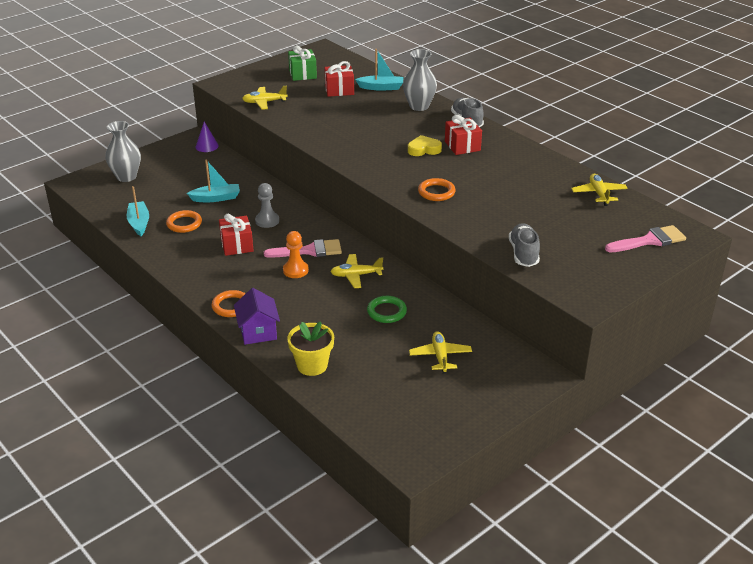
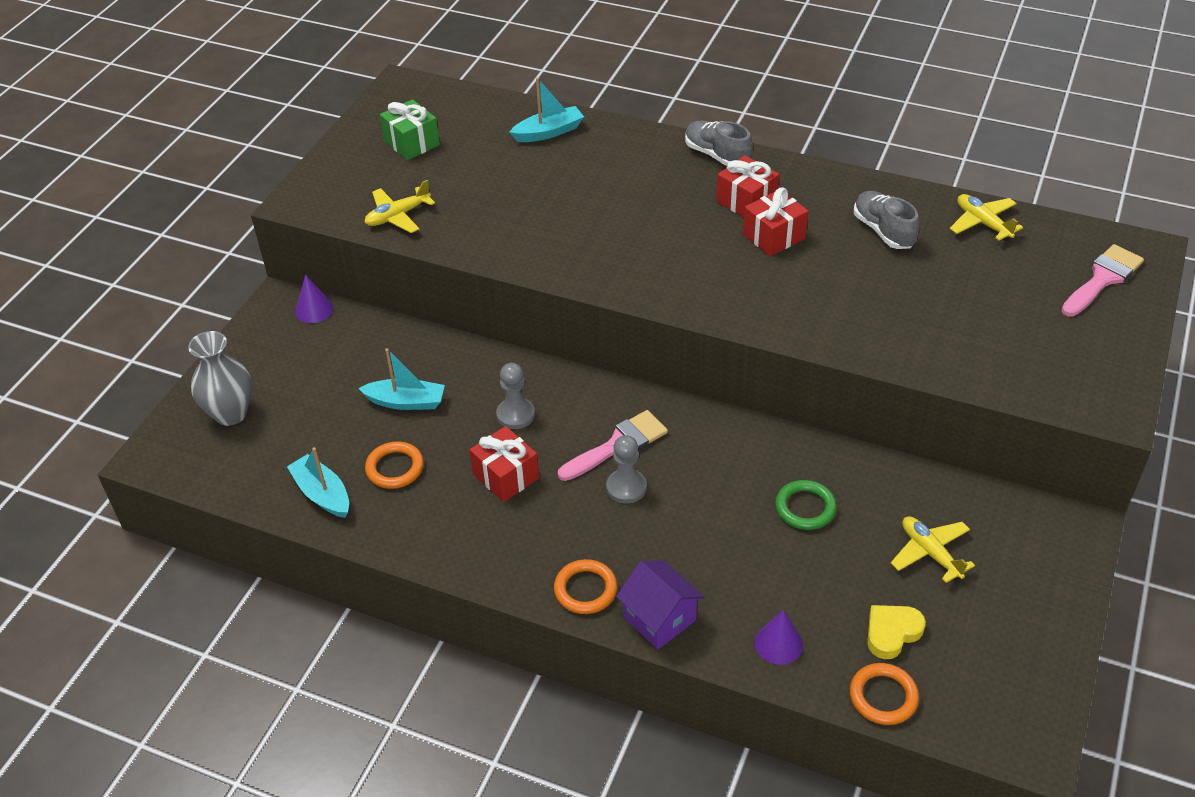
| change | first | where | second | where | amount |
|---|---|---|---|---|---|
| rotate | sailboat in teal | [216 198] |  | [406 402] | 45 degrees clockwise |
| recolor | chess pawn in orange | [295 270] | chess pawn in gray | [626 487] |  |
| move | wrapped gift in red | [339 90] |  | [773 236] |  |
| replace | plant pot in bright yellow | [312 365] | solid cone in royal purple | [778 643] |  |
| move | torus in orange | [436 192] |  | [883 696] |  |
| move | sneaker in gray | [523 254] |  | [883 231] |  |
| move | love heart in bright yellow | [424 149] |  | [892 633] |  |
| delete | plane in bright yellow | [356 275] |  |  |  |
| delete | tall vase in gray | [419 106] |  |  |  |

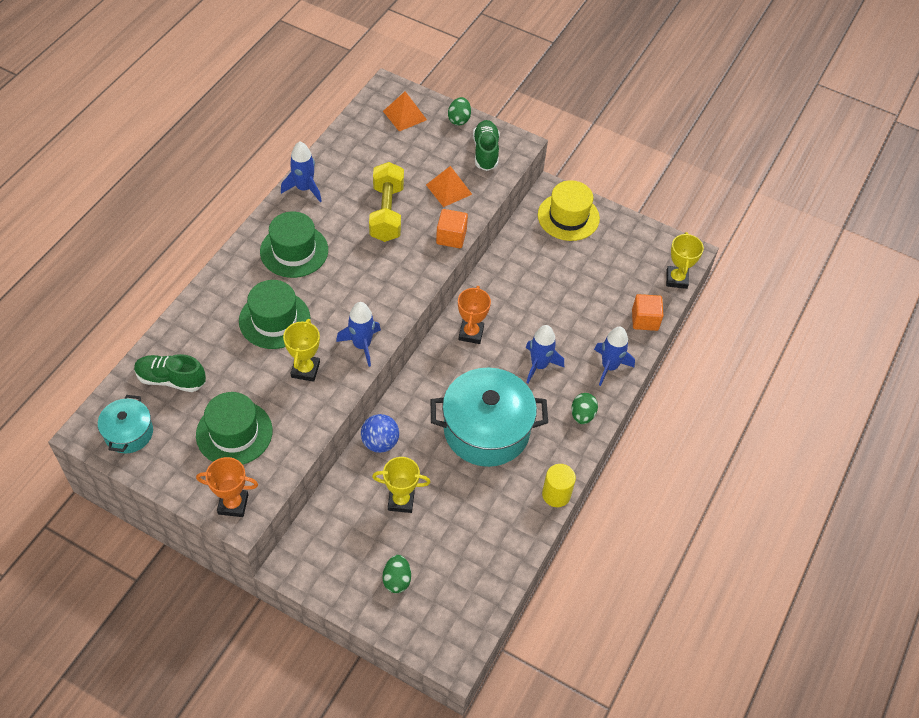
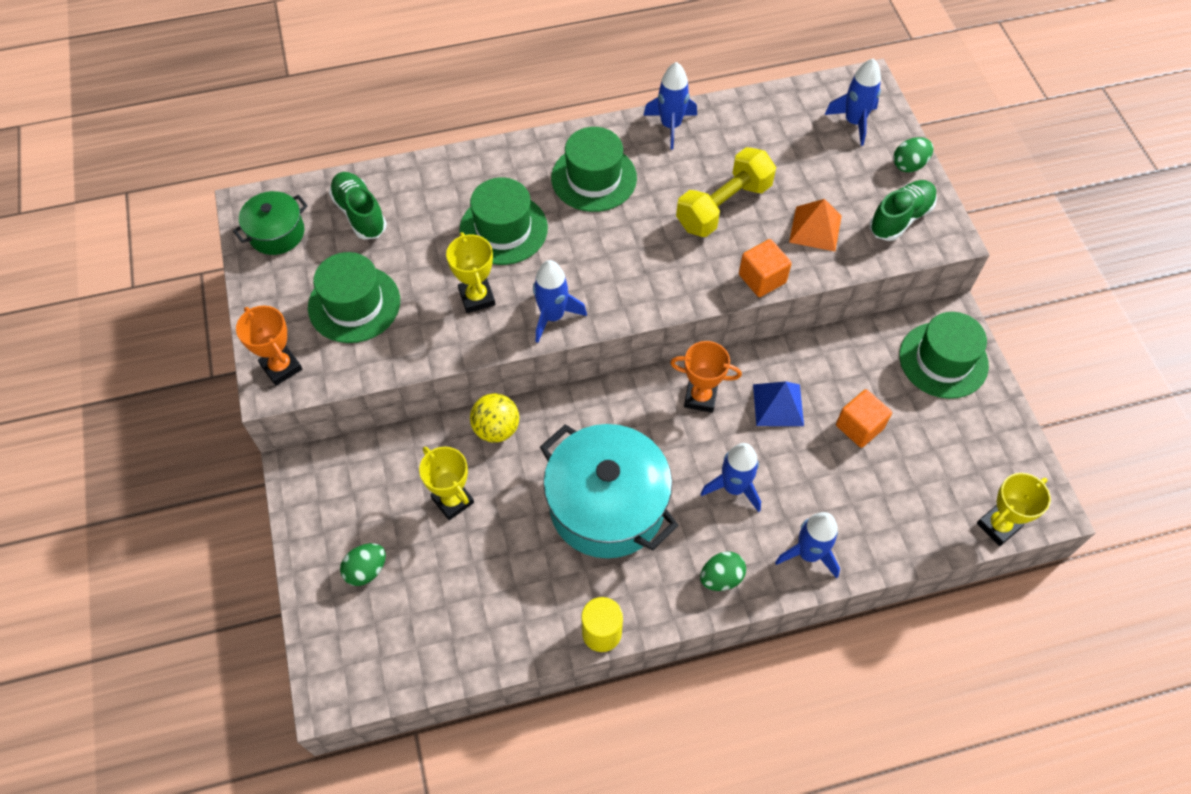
| change | first | where | second | where | amount |
|---|---|---|---|---|---|
| recolor | cooking pot in teal | [129 433] | cooking pot in emerald | [276 233] |  |
| rotate | prize cup in bright yellow | [305 370] |  | [477 297] | 75 degrees counterclockwise |
| recolor | ball in cobalt | [380 442] | ball in bright yellow | [496 429] |  |
| rotate | prize cup in orange | [471 333] |  | [700 397] | 45 degrees clockwise |
| insert |  |  | pyramid shape in cobalt | [778 405] |  |
| replace | pyramid shape in orange | [405 115] | spaceship in cobalt | [854 122] |  |
| move | cube in orange | [645 320] |  | [859 427] |  |
| recolor | tall hat in bright yellow | [568 217] | tall hat in emerald | [943 360] |  |

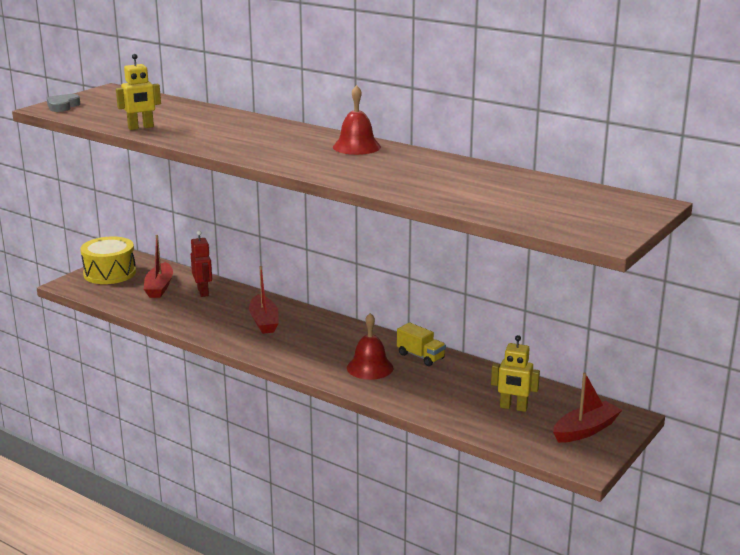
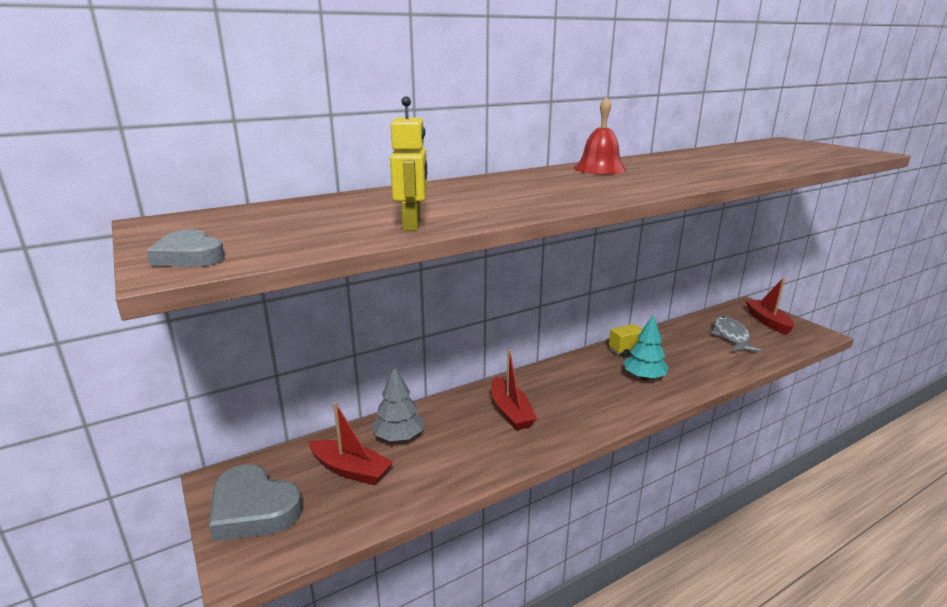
| change | first | where | second | where | amount |
|---|---|---|---|---|---|
| replace | snare drum in bright yellow | [110 273] | love heart in gray | [253 509] |  |
| replace | robot figure in red | [203 292] | tree in gray | [399 437] |  |
| rotate | sailboat in red | [264 321] |  | [510 412] | 60 degrees clockwise |
| replace | bell in red | [370 367] | tree in teal | [644 377] |  |
| replace | robot figure in bright yellow | [513 407] | fish figure in gray | [731 336] |  |

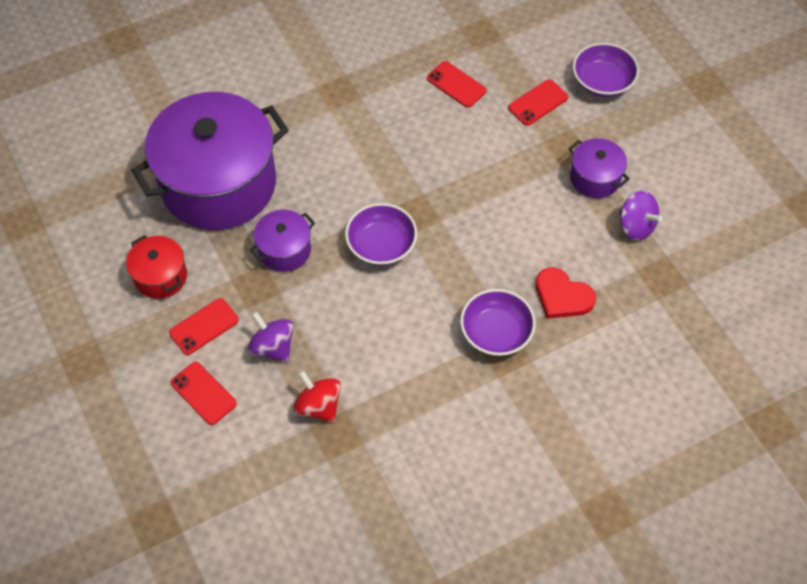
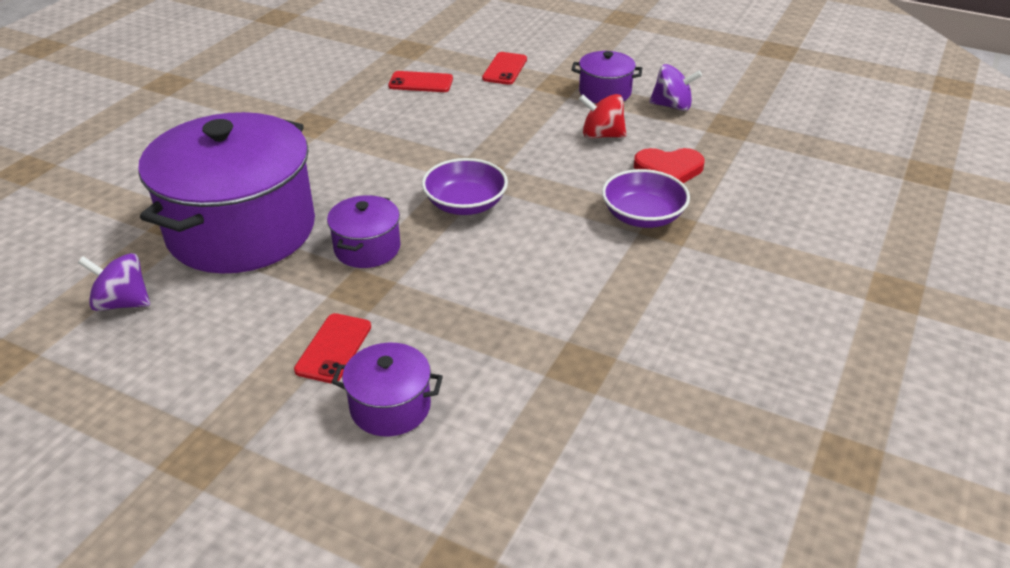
| change | first | where | second | where | amount |
|---|---|---|---|---|---|
| move | toy top in royal purple | [273 347] |  | [122 303] |  |
| replace | phone in red | [203 393] | cooking pot in royal purple | [390 407] |  |
| move | toy top in red | [318 406] |  | [601 135] |  |
| delete | cooking pot in red | [160 276] |  |  |  |
| delete | deep dish in royal purple | [602 82] |  |  |  |

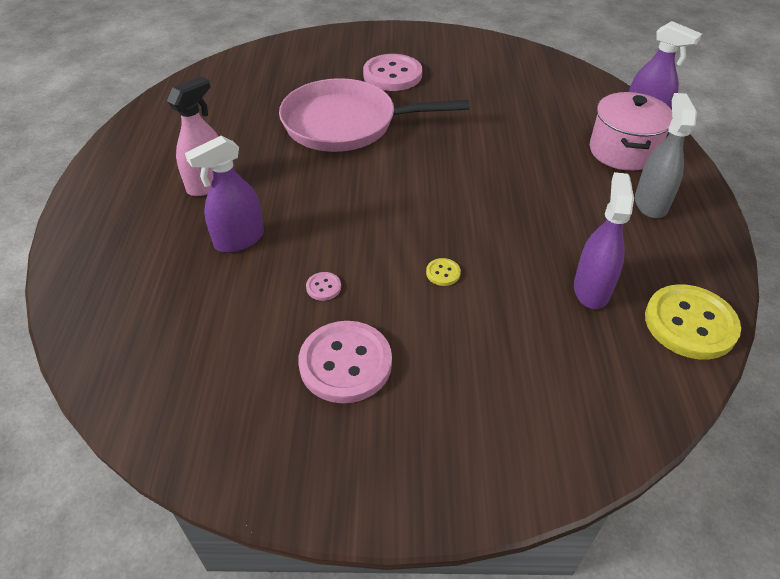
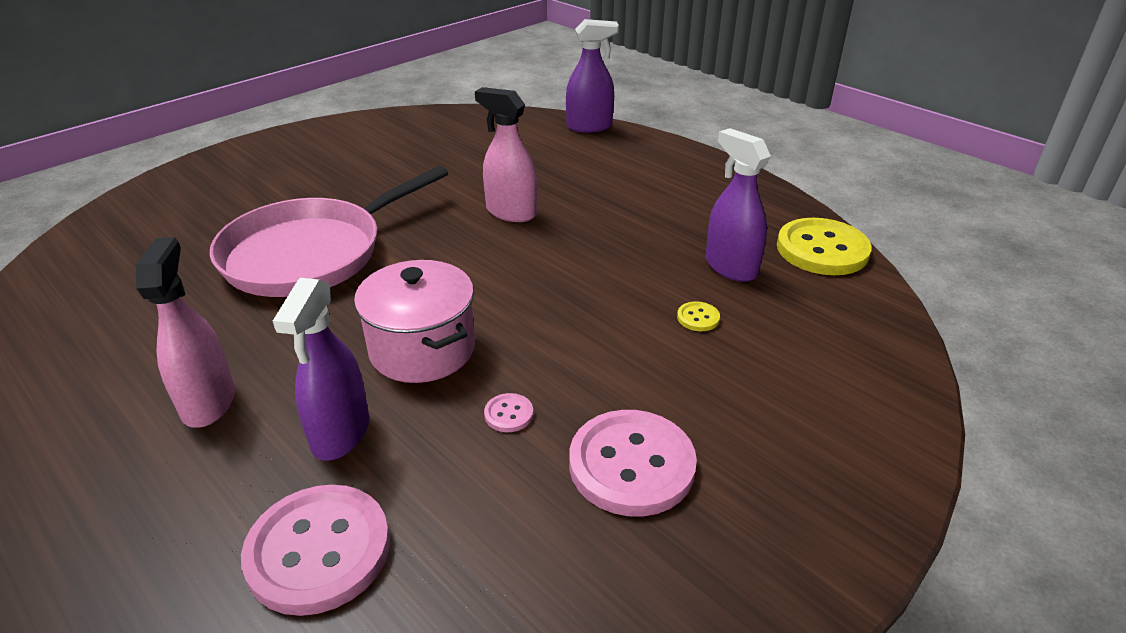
| change | first | where | second | where | amount |
|---|---|---|---|---|---|
| move | sewing button in pink | [392 75] |  | [318 551] |  |
| move | cooking pot in pink | [623 151] |  | [422 349] |  |
| insert |  |  | sprayer in pink | [511 212] |  |
| move | sewing button in bright yellow | [443 273] |  | [698 318] |  |
| delete | sprayer in gray | [650 203] |  |  |  |

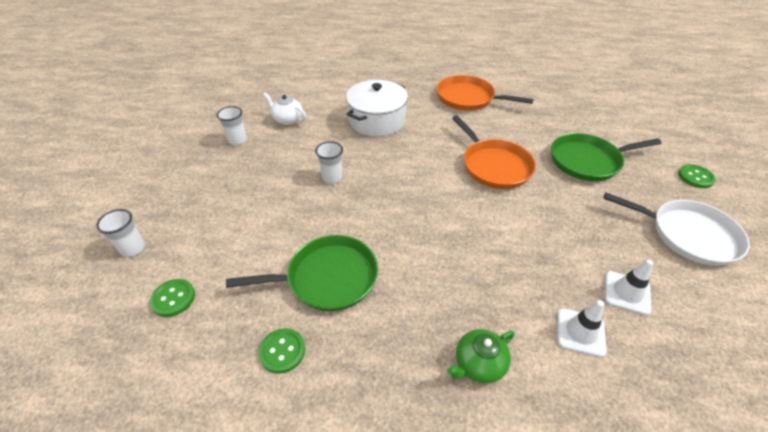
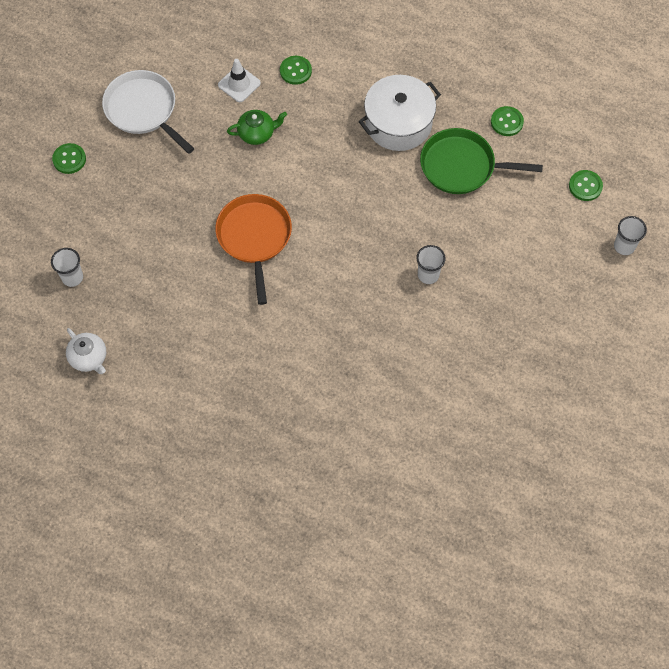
| change | first | where | second | where | amount |
|---|---|---|---|---|---|
| move | tumbler in white | [237 140] |  | [72 277] |  |
| move | tea pot in white | [287 119] |  | [89 358] |  |
| move | tea pot in emerald | [478 364] |  | [257 133] |  |
| replace | safety cone in white | [580 332] | sewing button in emerald | [295 71] |  |
| move | cooking pot in white | [377 120] |  | [398 123] |  |
| delete | pan in orange | [468 98] |  |  |  |
| delete | pan in emerald | [587 161] |  |  |  |

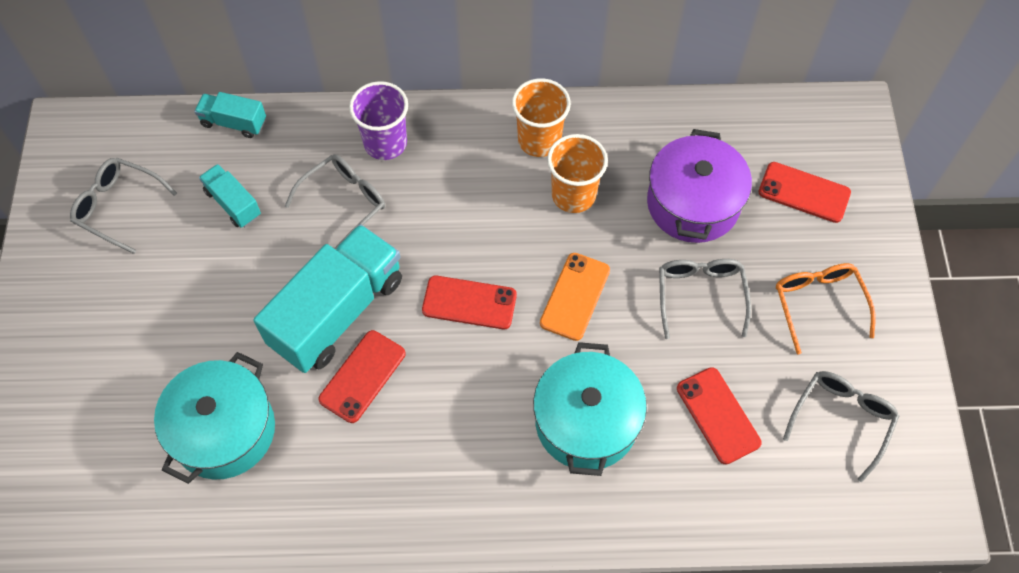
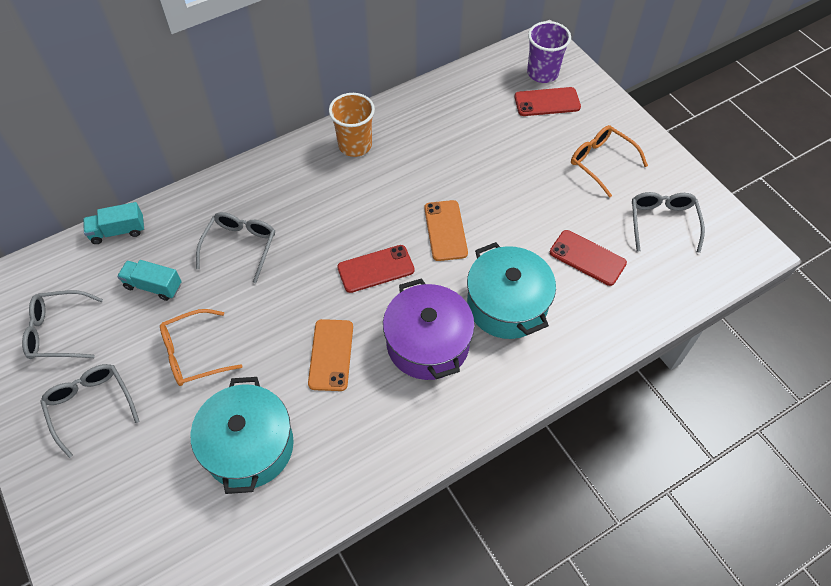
| change | first | where | second | where | amount |
|---|---|---|---|---|---|
| move | glasses in gray | [700 295] |  | [91 406] |  |
| insert |  |  | glasses in orange | [193 354] |  |
| recolor | phone in red | [362 376] | phone in orange | [331 355] |  |
| move | cooking pot in royal purple | [693 203] |  | [428 343] |  |
| move | tumbler in royal purple | [385 143] |  | [542 73] |  |
| delete | lorry in teal | [337 312] |  |  |  |
| delete | tumbler in orange | [573 195] |  |  |  |

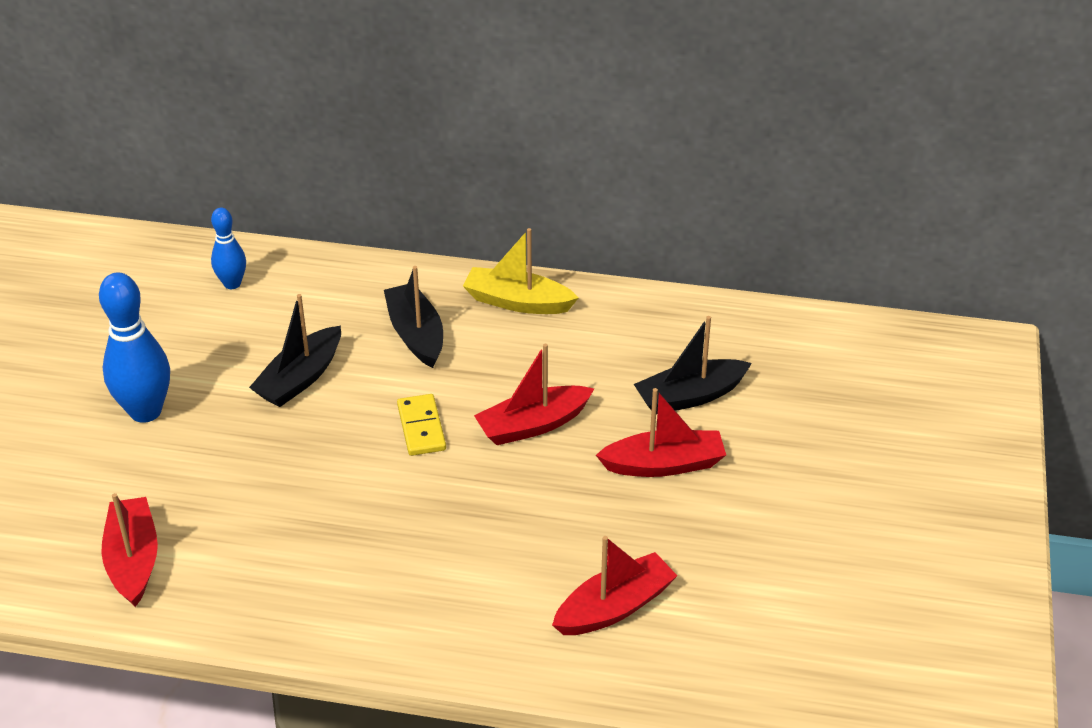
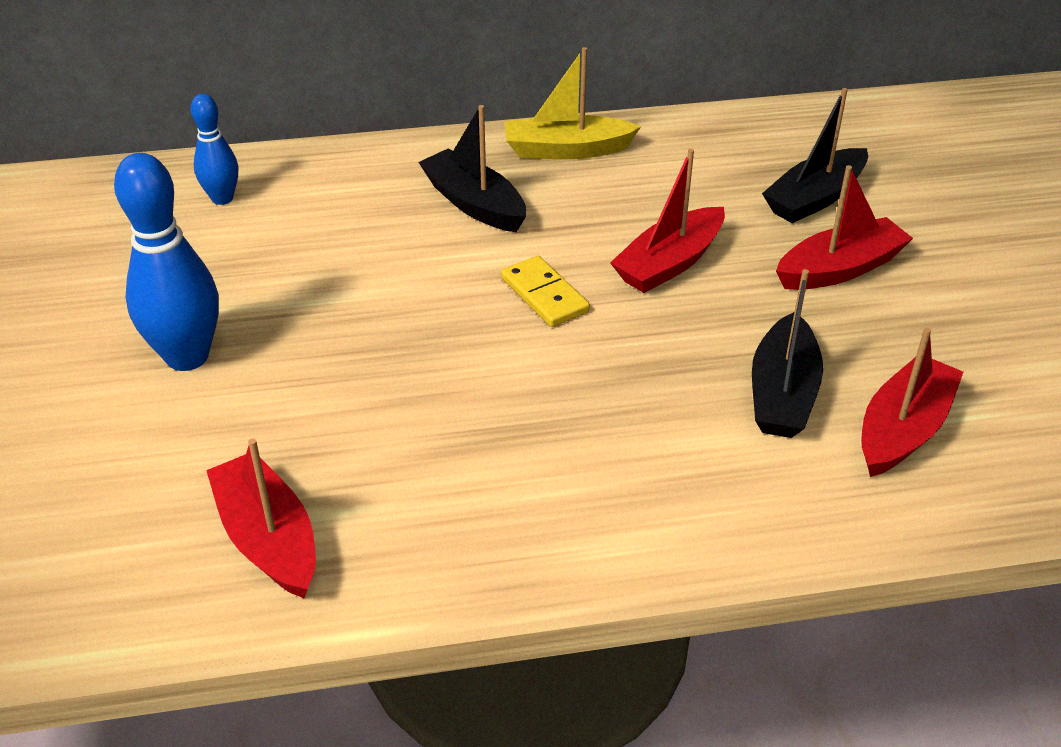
| change | first | where | second | where | amount |
|---|---|---|---|---|---|
| move | sailboat in black | [300 378] |  | [782 393] |  |

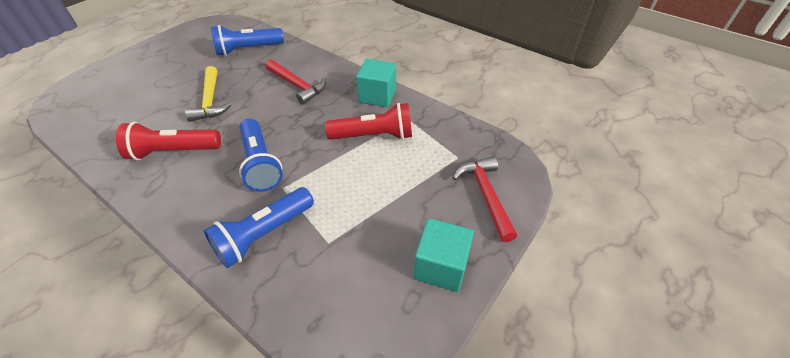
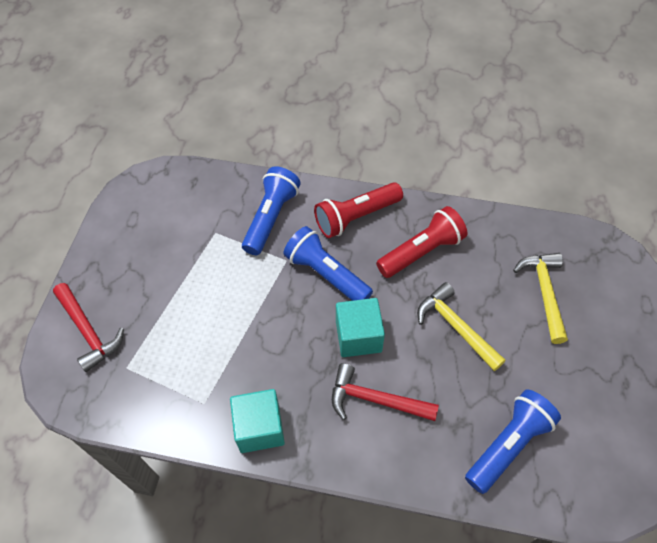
| change | first | where | second | where | amount |
|---|---|---|---|---|---|
| move | flashlight in red | [374 136] |  | [356 217] |  |
| move | cube in teal | [441 266] |  | [358 336] |  |
| insert |  |  | claw hammer in bright yellow | [544 292] |  |

